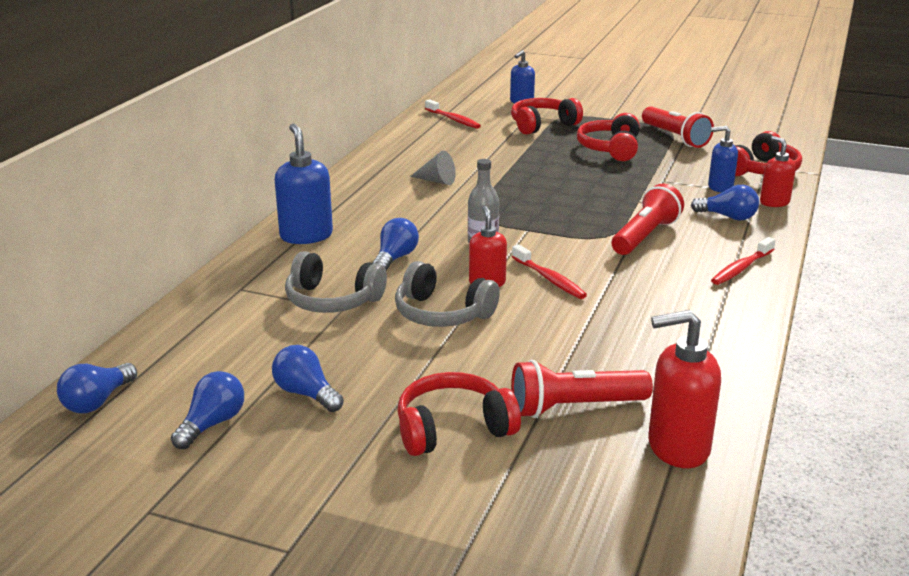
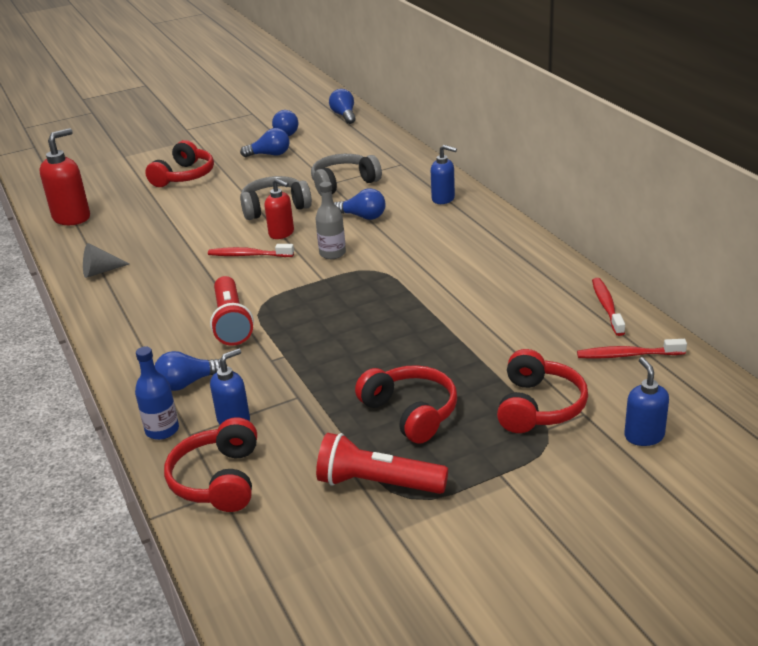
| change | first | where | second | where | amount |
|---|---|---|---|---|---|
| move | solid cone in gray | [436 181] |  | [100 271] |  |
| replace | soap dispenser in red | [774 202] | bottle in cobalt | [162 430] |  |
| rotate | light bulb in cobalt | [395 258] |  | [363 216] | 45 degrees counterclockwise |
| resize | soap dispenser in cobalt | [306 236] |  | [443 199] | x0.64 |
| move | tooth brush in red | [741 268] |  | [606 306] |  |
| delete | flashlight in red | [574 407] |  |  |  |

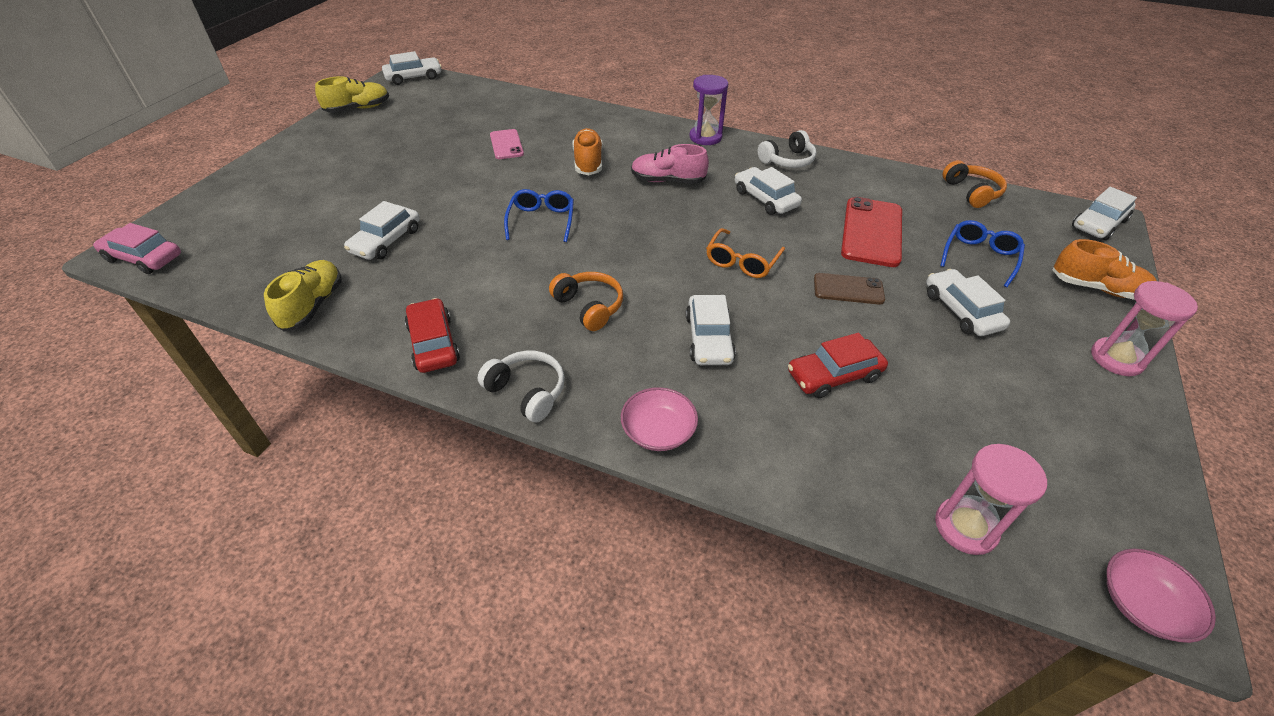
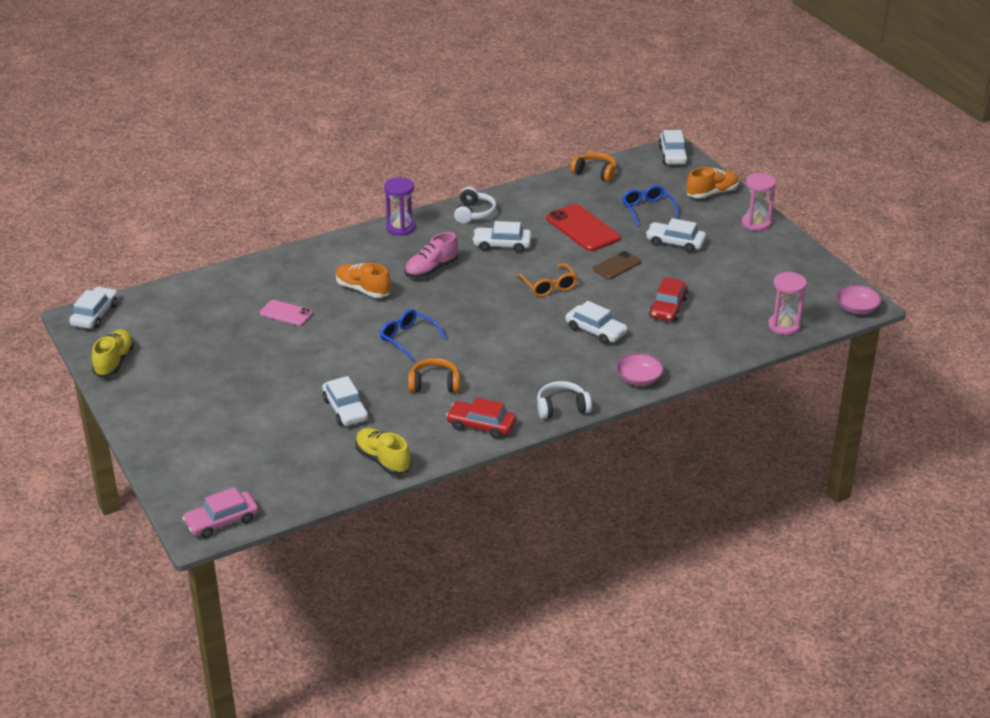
| change | first | where | second | where | amount |
|---|---|---|---|---|---|
| move | headset in orange | [589 307] |  | [434 384] |  |

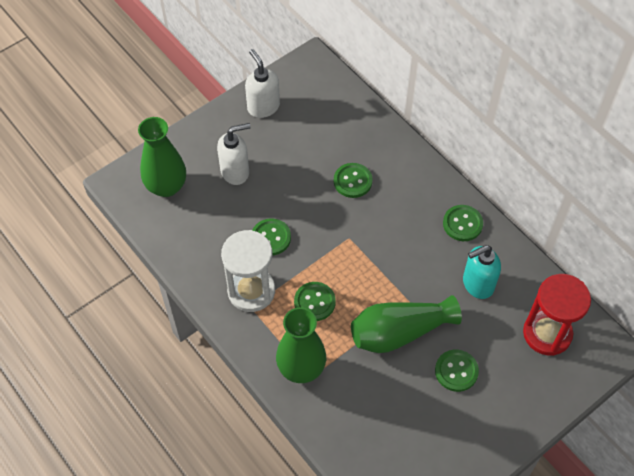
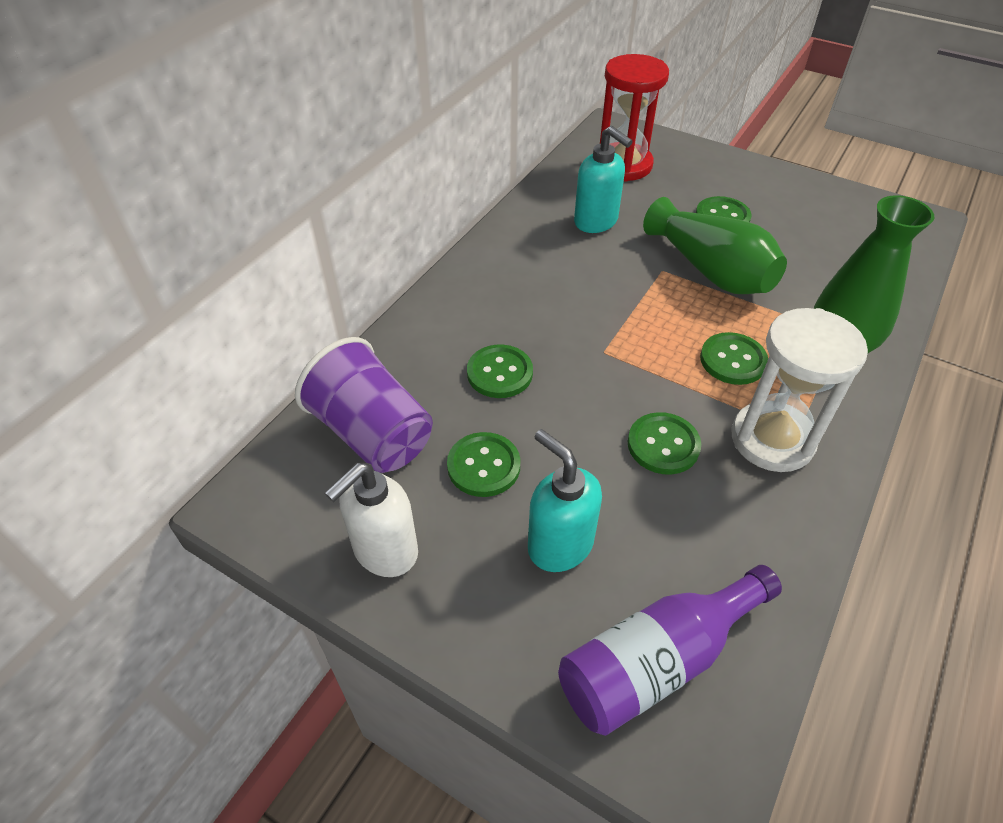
| change | first | where | second | where | amount |
|---|---|---|---|---|---|
| insert |  |  | tumbler in royal purple | [372 434] |  |
| move | sewing button in emerald | [462 224] |  | [483 466] |  |
| recolor | soap dispenser in white | [235 171] | soap dispenser in teal | [559 545] |  |
| replace | tall vase in emerald | [166 186] | bottle in royal purple | [657 661] |  |

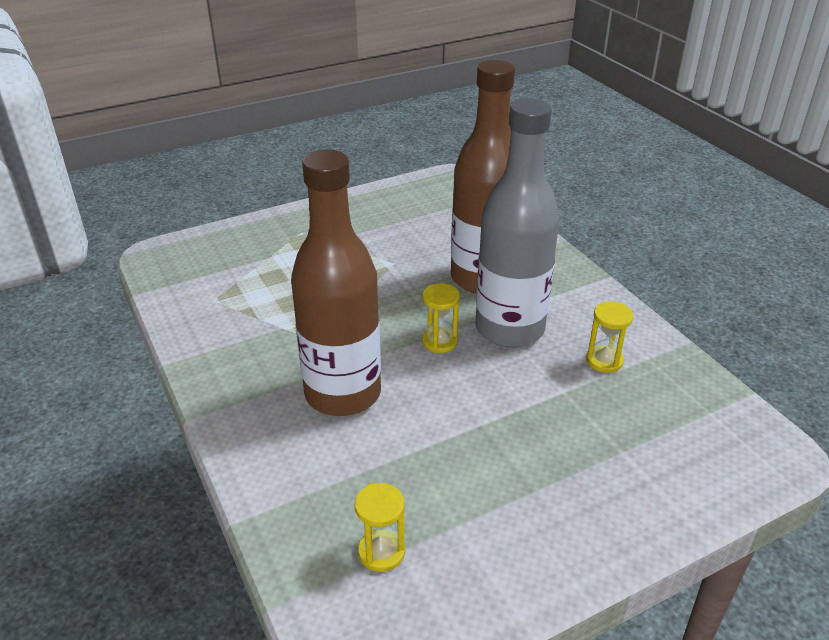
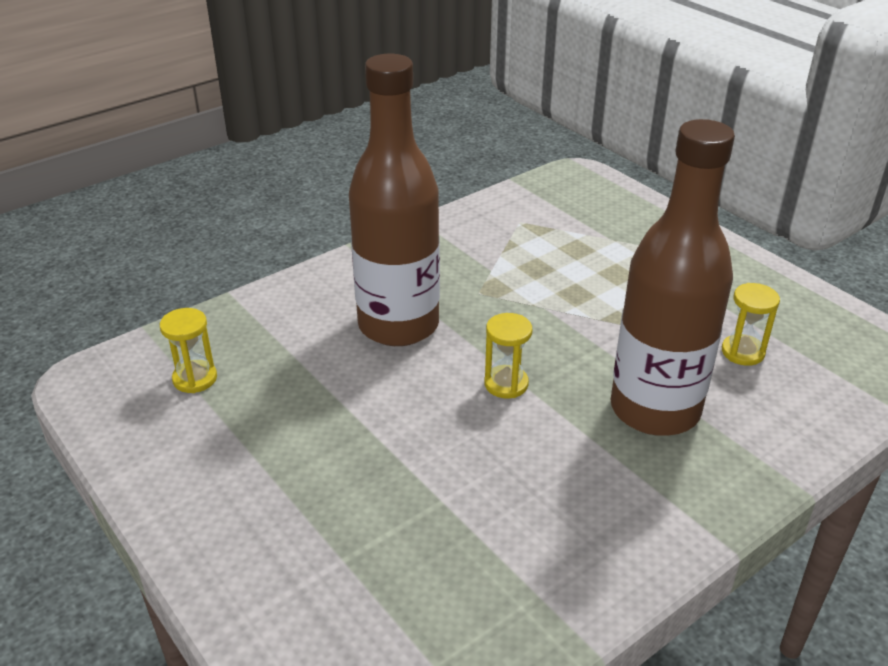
| change | first | where | second | where | amount |
|---|---|---|---|---|---|
| move | sandglass in bright yellow | [604 361] |  | [742 352] |  |
| delete | bottle in gray | [509 329] |  |  |  |

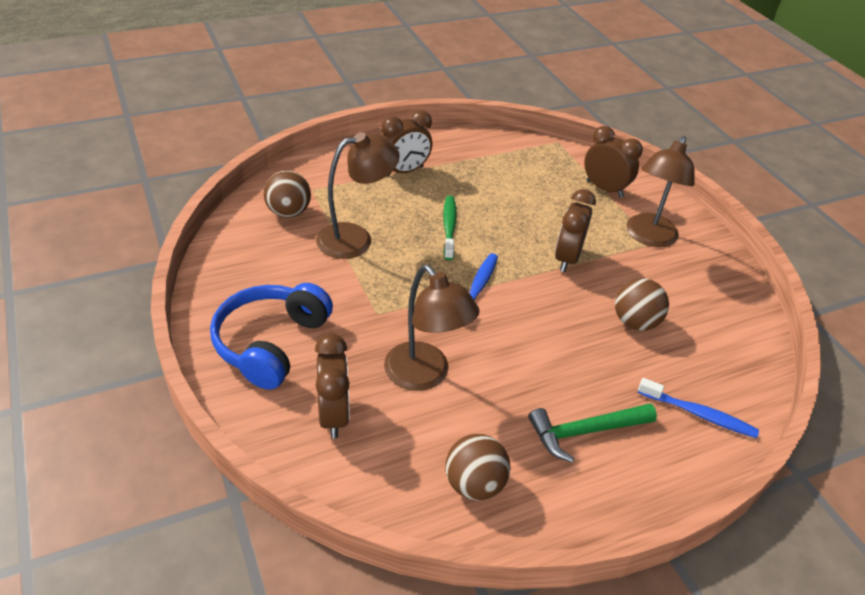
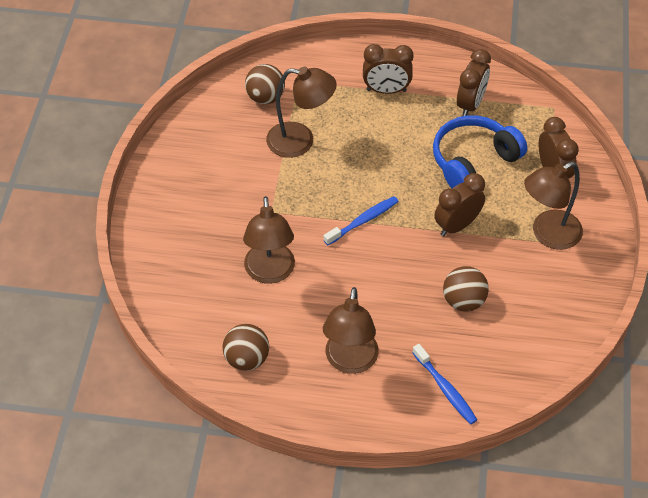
| change | first | where | second | where | amount |
|---|---|---|---|---|---|
| replace | claw hammer in emerald | [585 431] | desk lamp in brown | [350 361] |  |
| move | headset in cobalt | [271 343] |  | [473 161] |  |
| move | bedside clock in brown | [334 415] |  | [470 104] |  |
| delete | tooth brush in emerald | [449 227] |  |  |  |

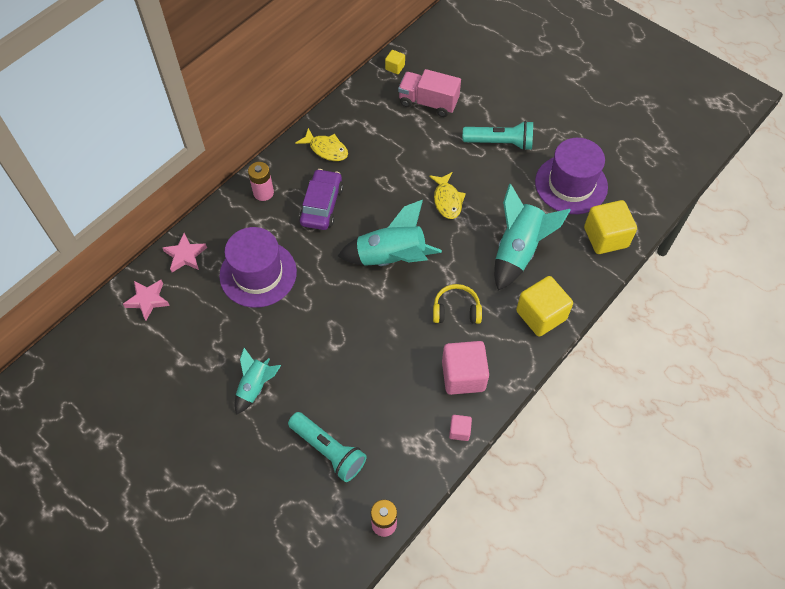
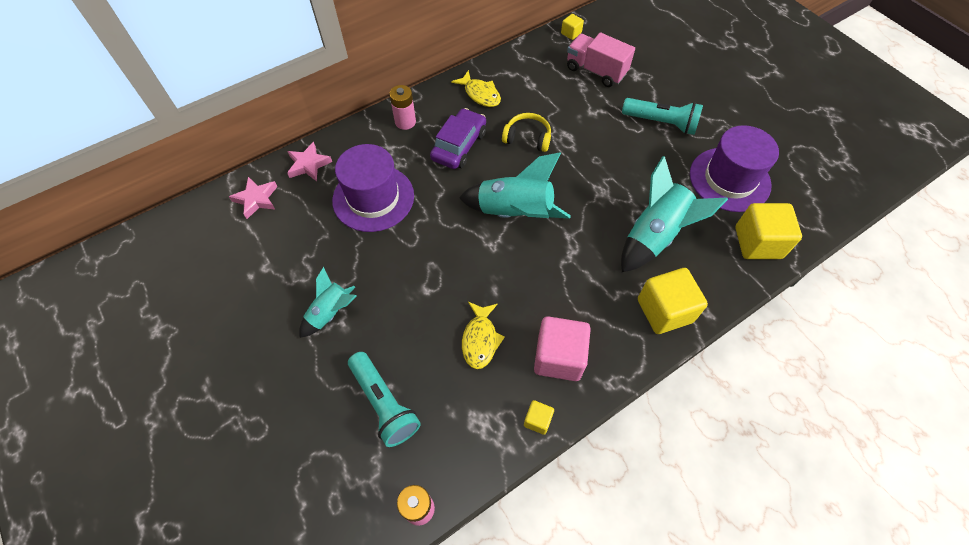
| change | first | where | second | where | amount |
|---|---|---|---|---|---|
| move | fish figure in bright yellow | [447 200] |  | [480 339] |  |
| move | headset in bright yellow | [456 310] |  | [527 138] |  |
| recolor | cube in pink | [459 431] | cube in bright yellow | [537 420] |  |

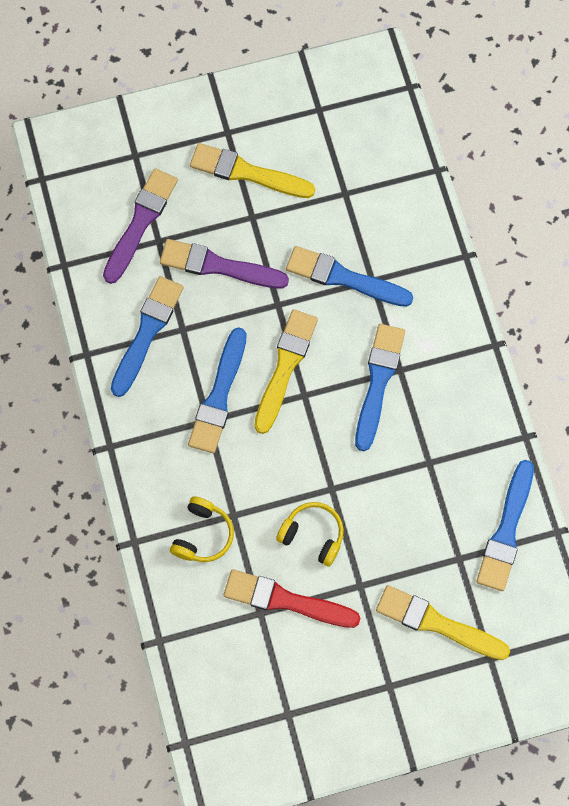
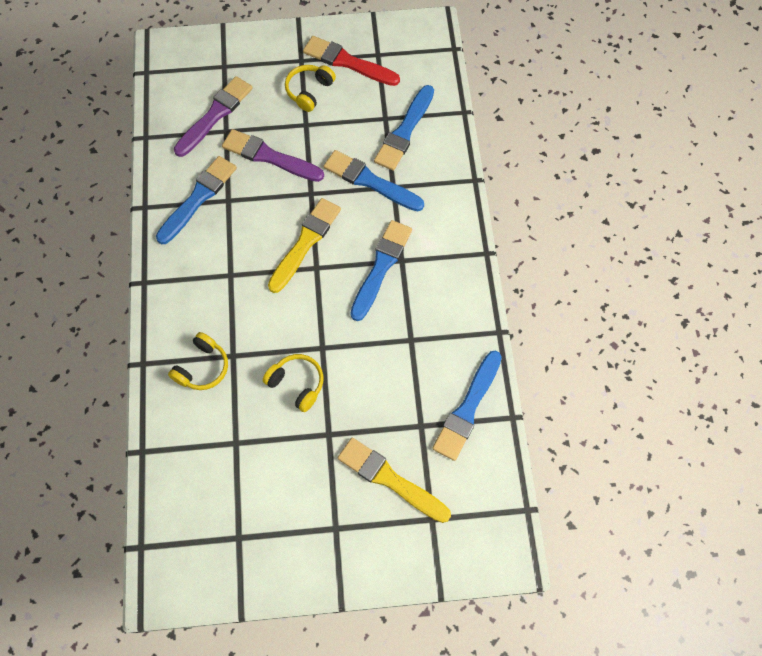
| change | first | where | second | where | amount |
|---|---|---|---|---|---|
| replace | brush in bright yellow | [247 172] | headset in bright yellow | [309 91] |  |
| move | brush in red | [285 600] |  | [347 62] |  |
| move | brush in cobalt | [219 396] |  | [404 131] |  |

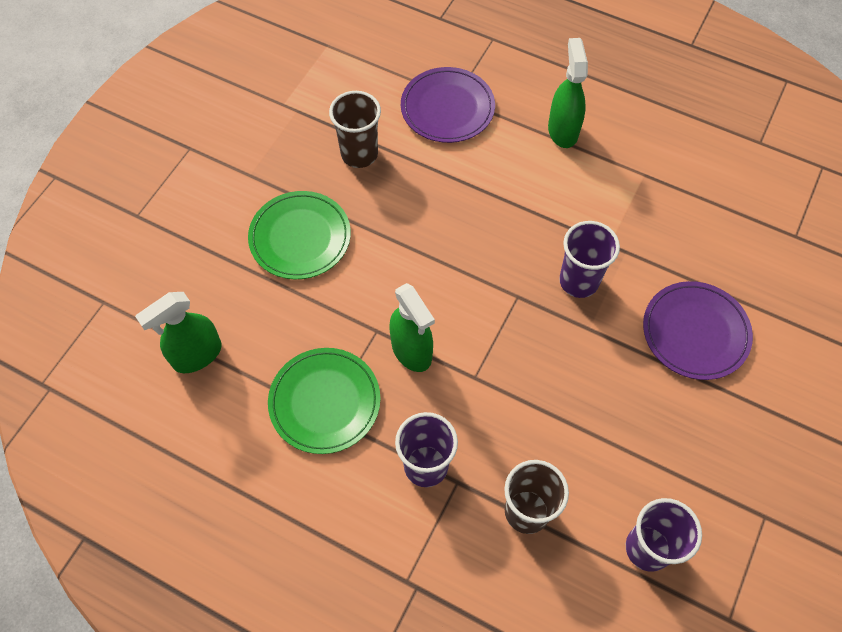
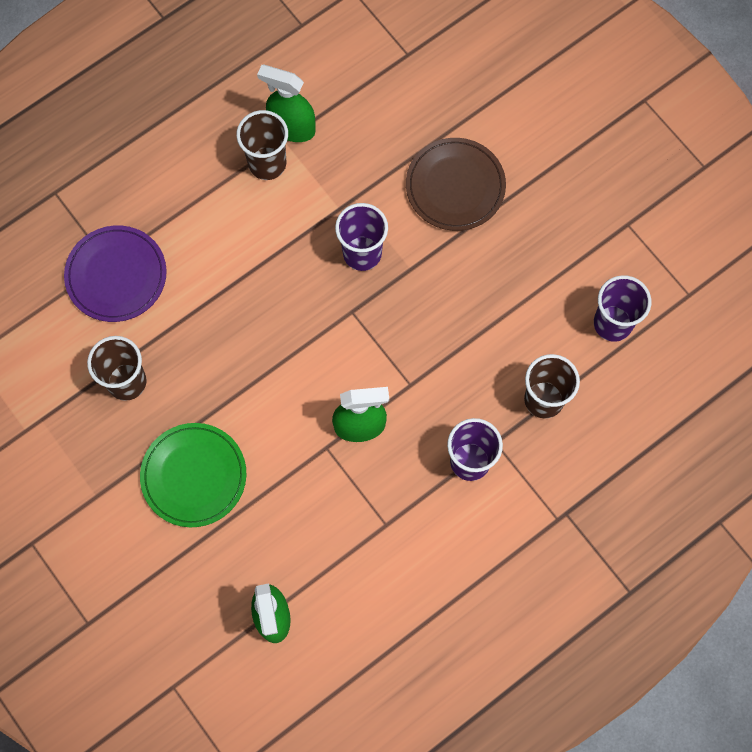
| change | first | where | second | where | amount |
|---|---|---|---|---|---|
| insert |  |  | tumbler in brown | [267 163] |  |
| move | sprayer in emerald | [563 130] |  | [291 127] |  |
| recolor | dinner plate in royal purple | [695 332] | dinner plate in brown | [455 186] |  |
| delete | dinner plate in emerald | [325 402] |  |  |  |

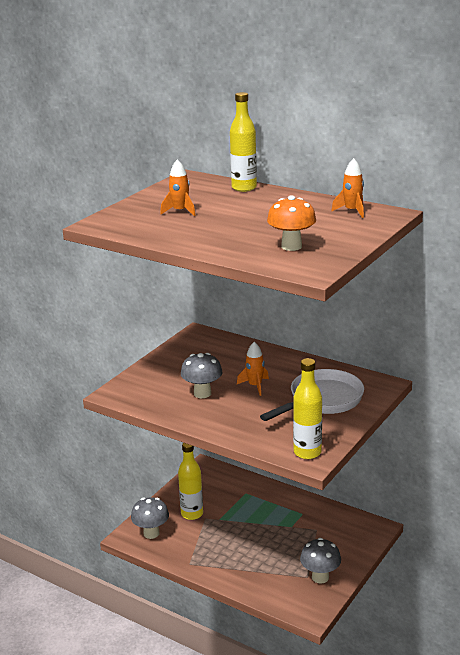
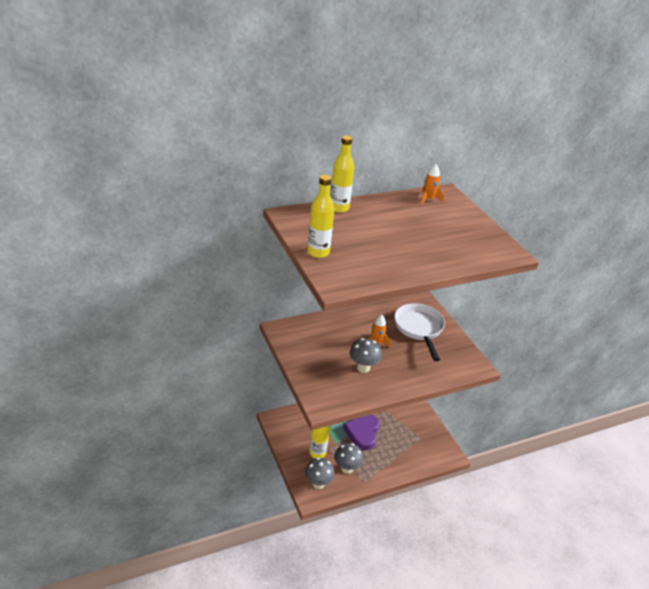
| change | first | where | second | where | amount |
|---|---|---|---|---|---|
| move | bottle in bright yellow | [307 452] |  | [318 252] |  |
| move | mushroom in gray | [320 577] |  | [347 468] |  |
| insert |  |  | love heart in royal purple | [362 433] |  |
| delete | spaceship in orange | [180 211] |  |  |  |
| delete | mushroom in orange | [291 246] |  |  |  |

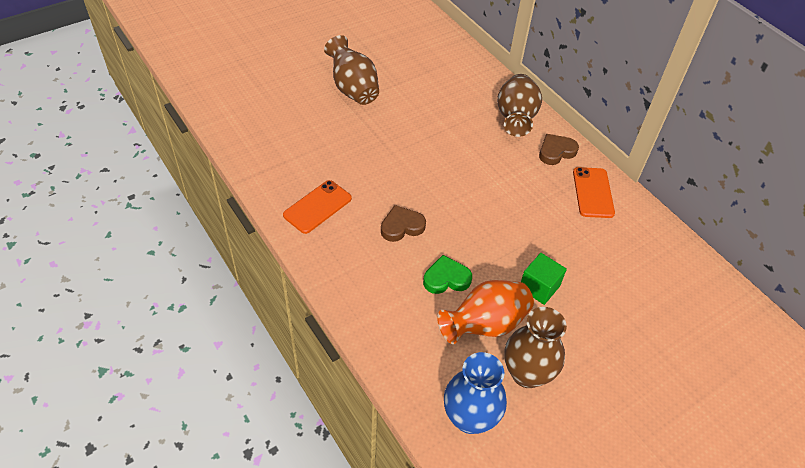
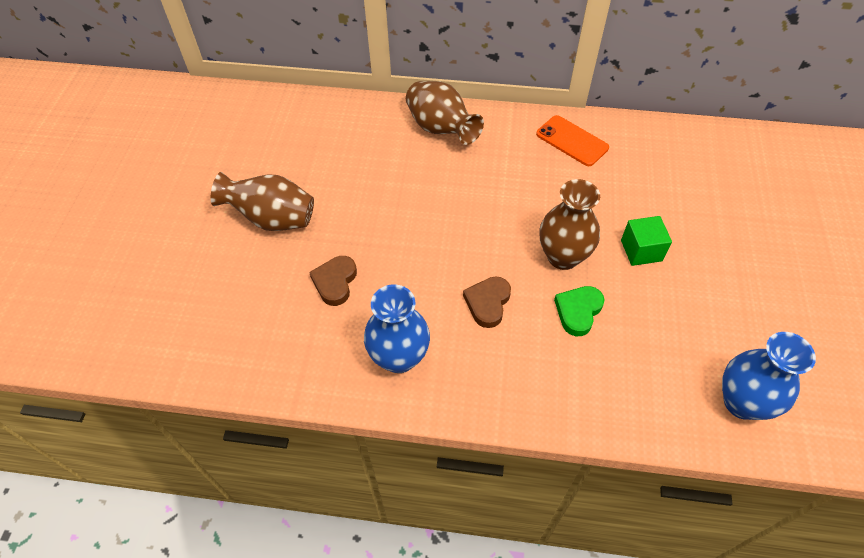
| change | first | where | second | where | amount |
|---|---|---|---|---|---|
| move | love heart in brown | [556 152] |  | [335 282] |  |
| replace | phone in orange | [317 207] | tall vase in cobalt | [399 357] |  |
| move | tall vase in brown | [527 373] |  | [563 256] |  |
| delete | tall vase in orange | [485 325] |  |  |  |

